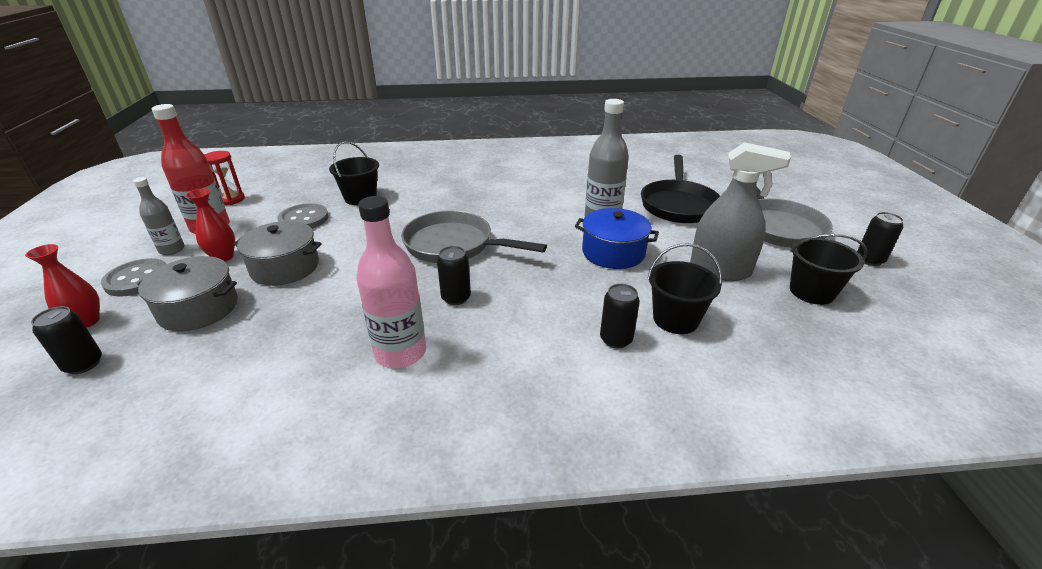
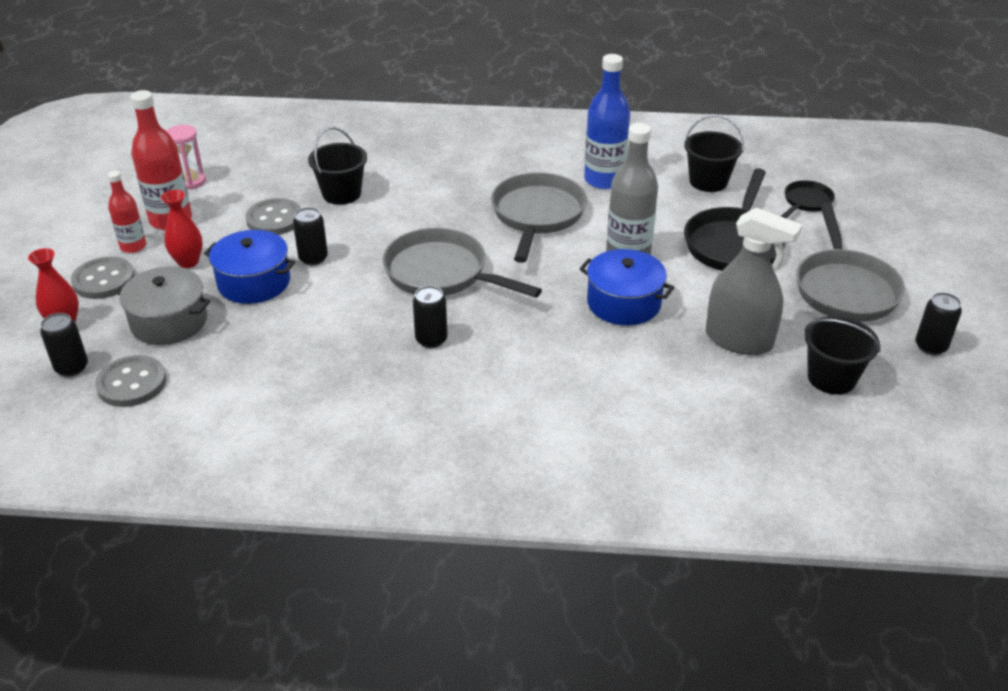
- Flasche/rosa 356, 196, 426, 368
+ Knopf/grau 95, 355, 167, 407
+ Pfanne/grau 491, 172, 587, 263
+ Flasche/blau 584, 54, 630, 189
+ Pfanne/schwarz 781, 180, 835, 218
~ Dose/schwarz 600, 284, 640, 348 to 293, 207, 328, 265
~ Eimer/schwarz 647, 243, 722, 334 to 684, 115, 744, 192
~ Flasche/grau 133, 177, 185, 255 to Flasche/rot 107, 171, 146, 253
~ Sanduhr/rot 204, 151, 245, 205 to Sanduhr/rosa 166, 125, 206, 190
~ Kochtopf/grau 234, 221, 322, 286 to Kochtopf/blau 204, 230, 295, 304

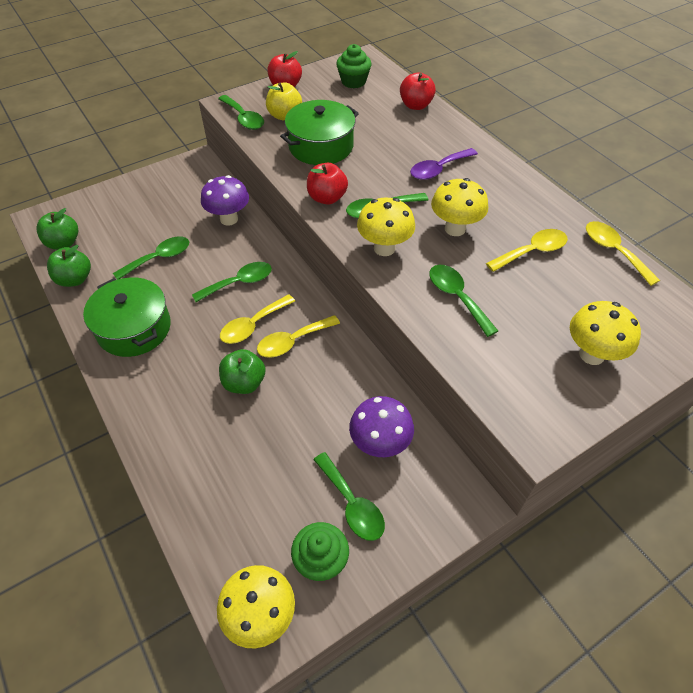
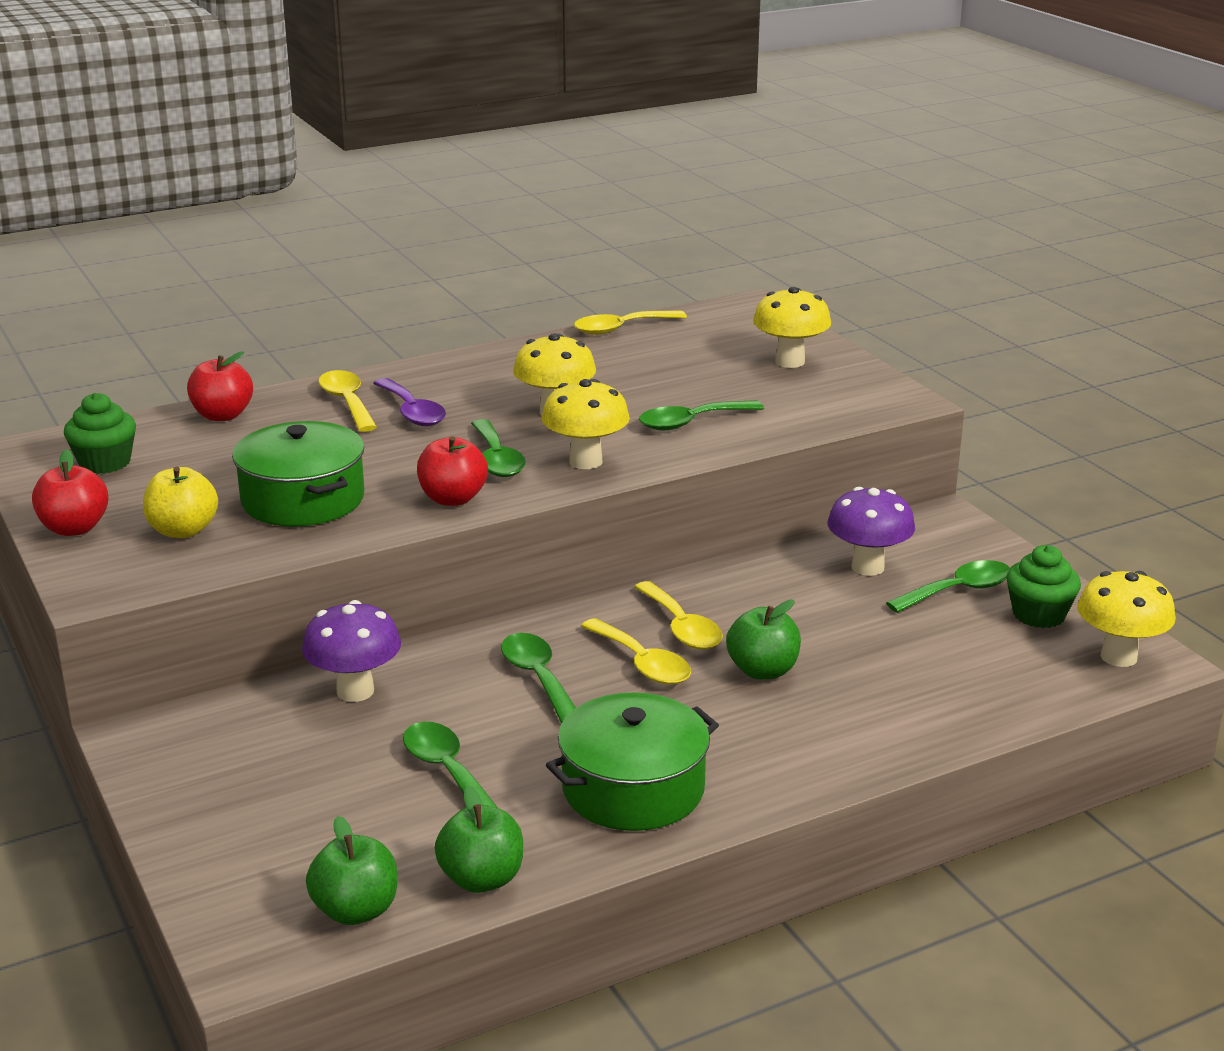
- Löffel/grün 218, 95, 264, 130
~ Löffel/gelb 486, 229, 568, 272 to 318, 370, 377, 432

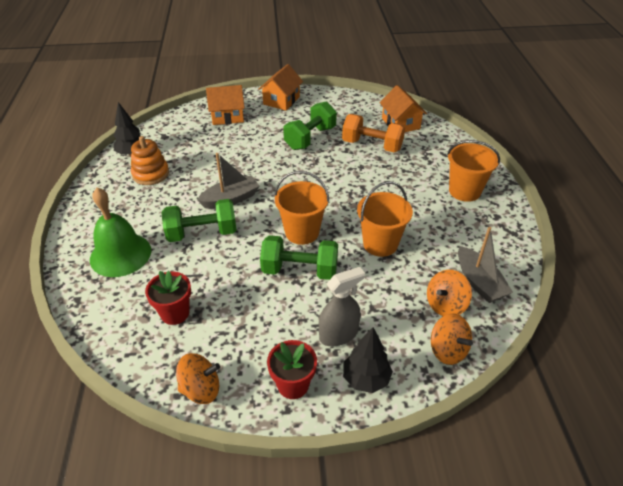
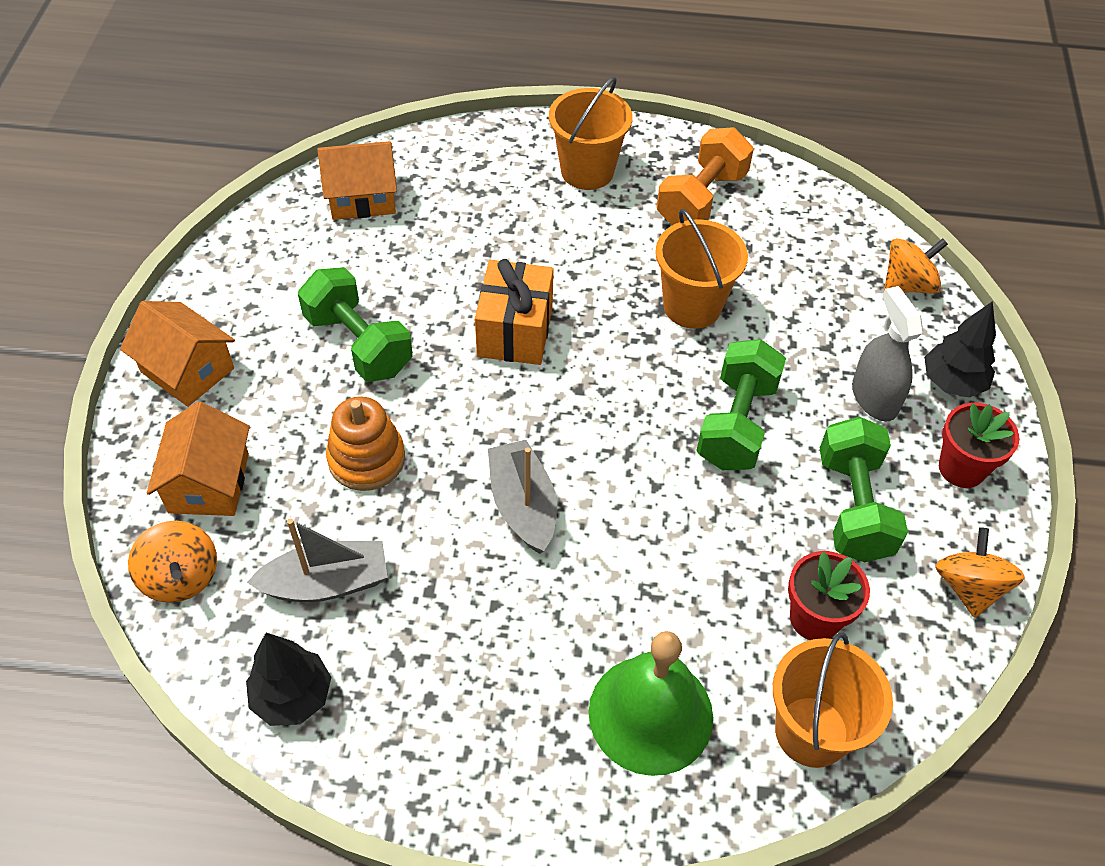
+ Geschenk/orange 475, 259, 554, 365
~ Stapelspielzeug/orange 131, 136, 169, 185 to 326, 396, 405, 491
~ Hantel/grün 162, 199, 236, 242 to 820, 417, 908, 562
~ Eimer/orange 274, 171, 329, 245 to 773, 632, 893, 768
~ Hantel/orange 342, 114, 405, 152 to 656, 127, 754, 225
~ Kreisel/orange 427, 270, 472, 316 to 128, 521, 217, 603
~ Boot/grau 458, 227, 513, 303 to 247, 518, 388, 602

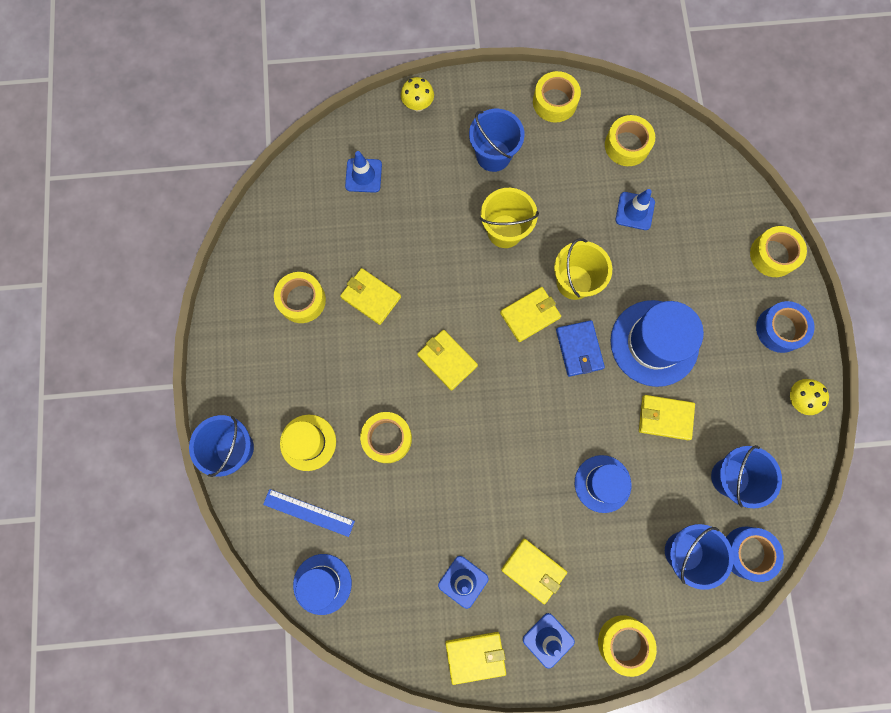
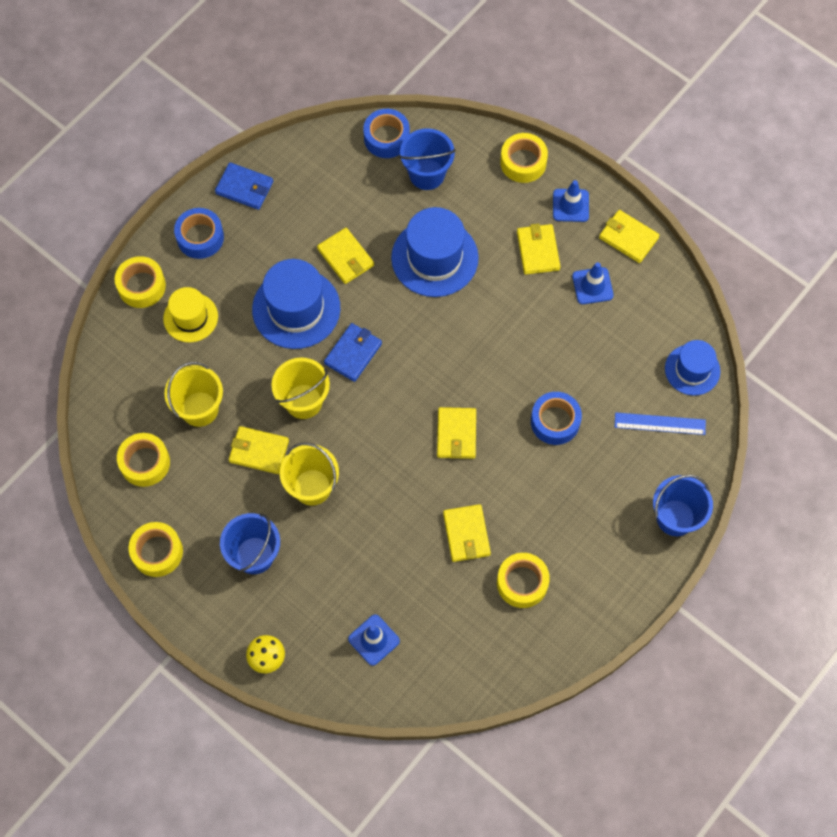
- Eimer/blau 711, 445, 782, 508
~ Hut/gelb 280, 415, 336, 471 to 163, 287, 218, 343
~ Geldbörse/gelb 500, 287, 561, 342 to 229, 426, 289, 474
~ Leitkegel/blau 615, 189, 655, 230 to Eimer/gelb 164, 362, 223, 427
~ Pilz/gelb 790, 379, 829, 415 to Geldbörse/blau 215, 162, 273, 210
~ Klebeband/gelb 360, 412, 412, 463 to Klebeband/blau 531, 392, 582, 445
~ Lineal/blau 263, 489, 355, 537 = 615, 412, 706, 435 60 degrees counterclockwise
~ Hut/blau 575, 455, 632, 513 = 391, 207, 479, 297 x1.62

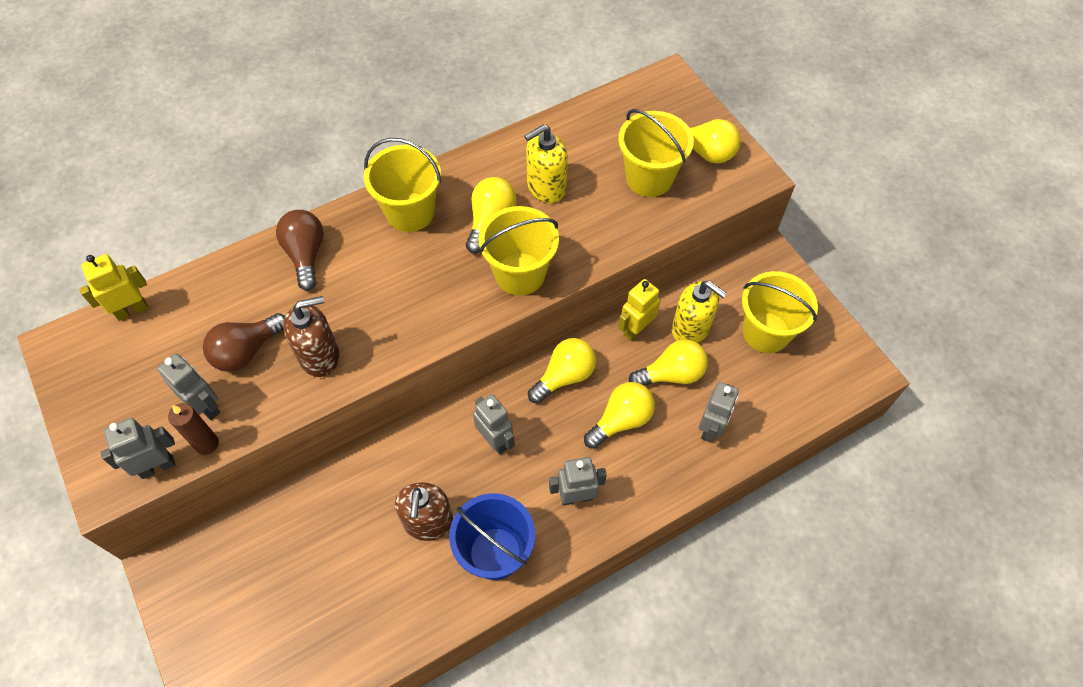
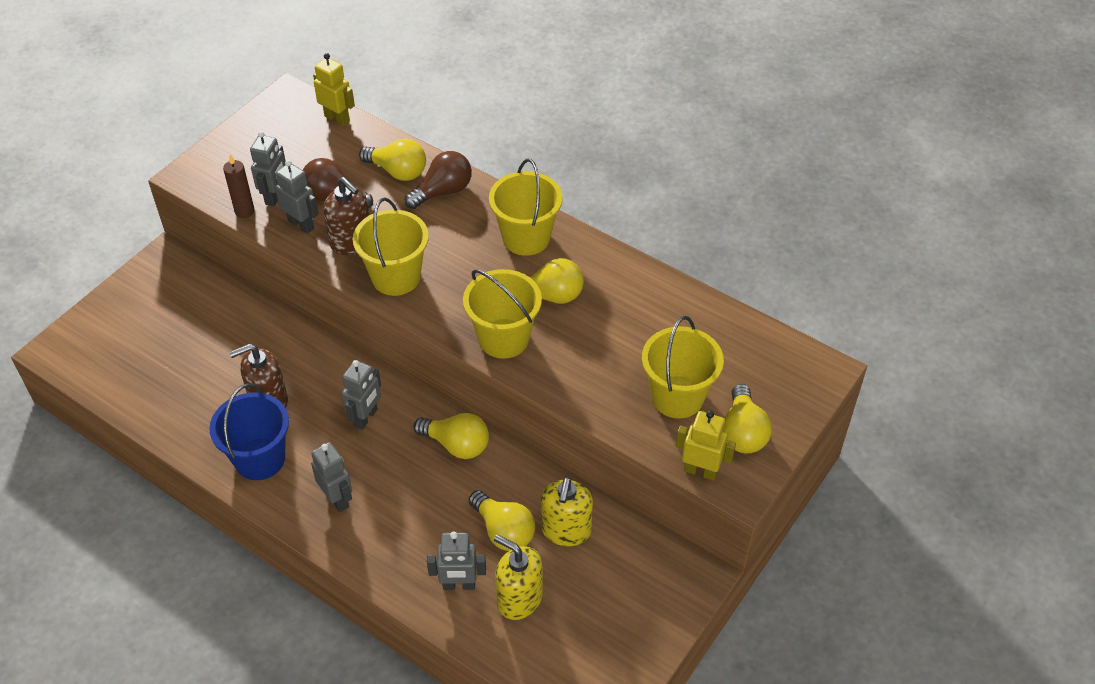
~ Roboter/grau 101, 418, 175, 479 to 275, 160, 319, 234
~ Seifenspender/gelb 524, 124, 568, 203 to 494, 534, 543, 620
~ Glühbirne/gelb 584, 382, 655, 449 to 359, 138, 426, 181
~ Roboter/gelb 618, 279, 661, 341 to 676, 411, 736, 481
~ Eimer/gelb 742, 271, 818, 353 to 353, 197, 429, 296

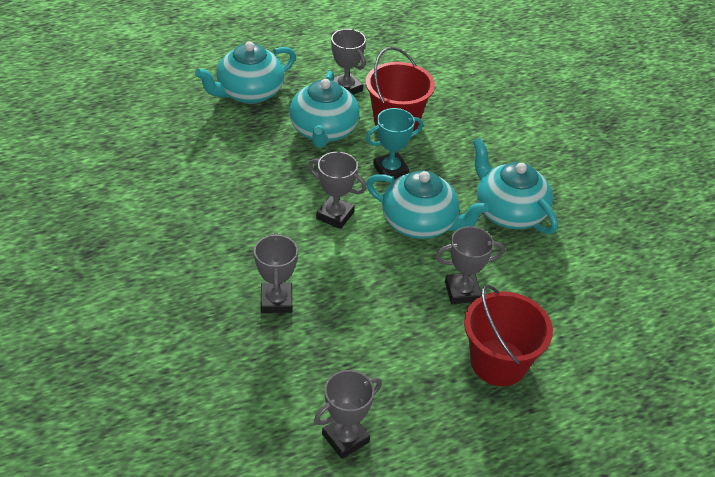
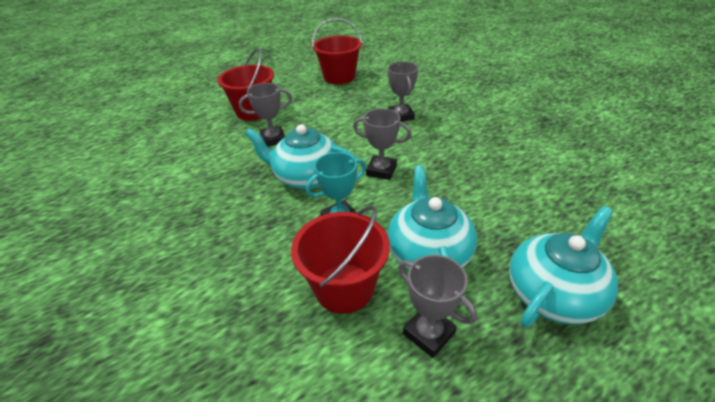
- Teekanne/türkis 473, 138, 558, 234
~ Pokal/grau 314, 370, 382, 459 to Eimer/rot 312, 18, 362, 84

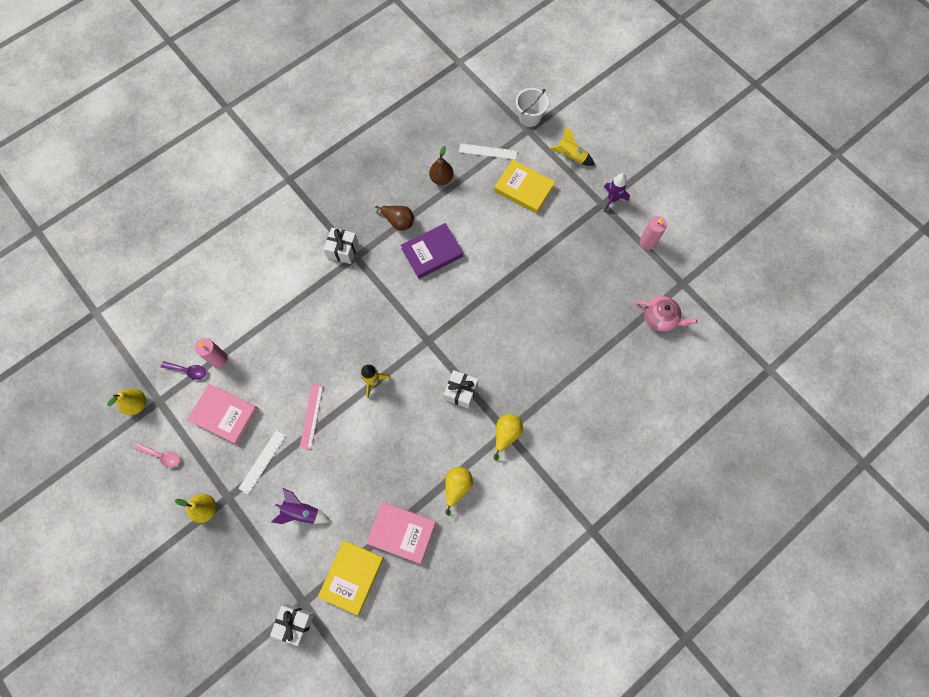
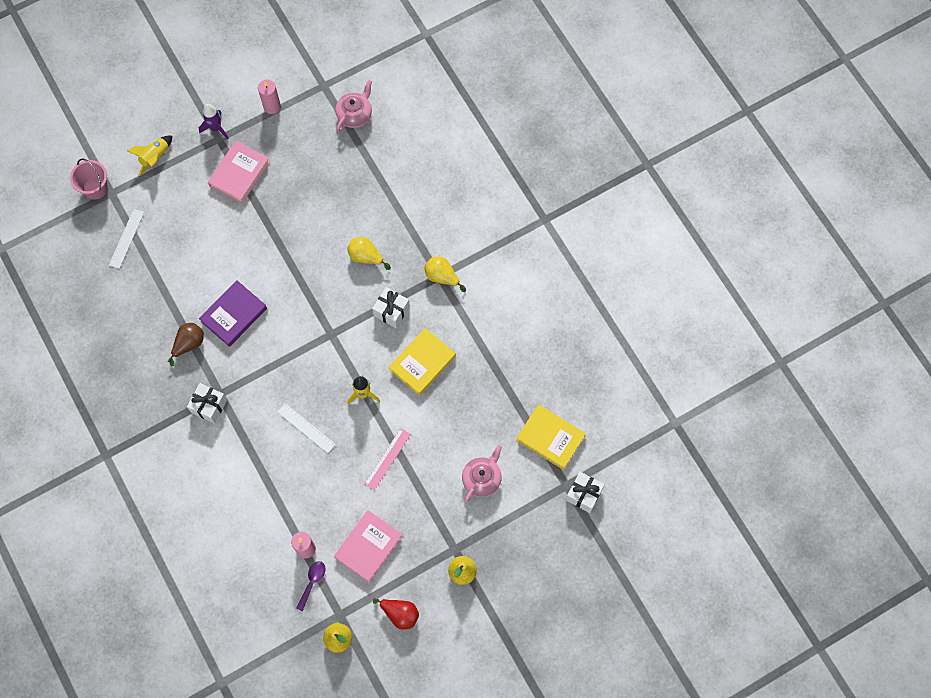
- Birne/braun 429, 146, 453, 185
~ Lineal/weiß 238, 430, 286, 495 to 278, 403, 336, 453
~ Buch/rosa 366, 502, 436, 564 to 208, 141, 270, 204
~ Birne/gelb 445, 466, 473, 516 to 347, 237, 391, 270
~ Buch/gelb 494, 160, 555, 214 to 389, 328, 456, 396
~ Löffel/rosa 135, 442, 180, 468 to Birne/rot 373, 598, 419, 630
~ Rakete/lila 271, 488, 330, 524 to Teekanne/rosa 462, 445, 502, 502
~ Eimer/weiß 515, 88, 549, 127 to Eimer/rosa 70, 158, 108, 199
~ Lineal/rosa 300, 384, 323, 450 = 364, 428, 411, 490 75 degrees counterclockwise
~ Buch/lila 401, 223, 463, 279 = 199, 280, 267, 347 60 degrees clockwise

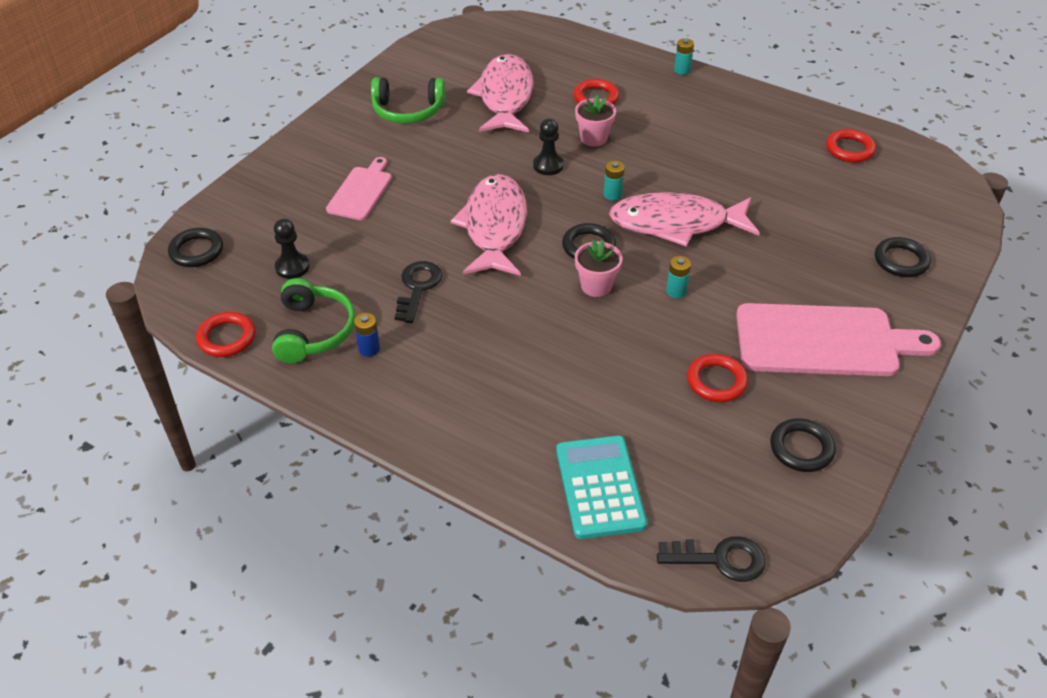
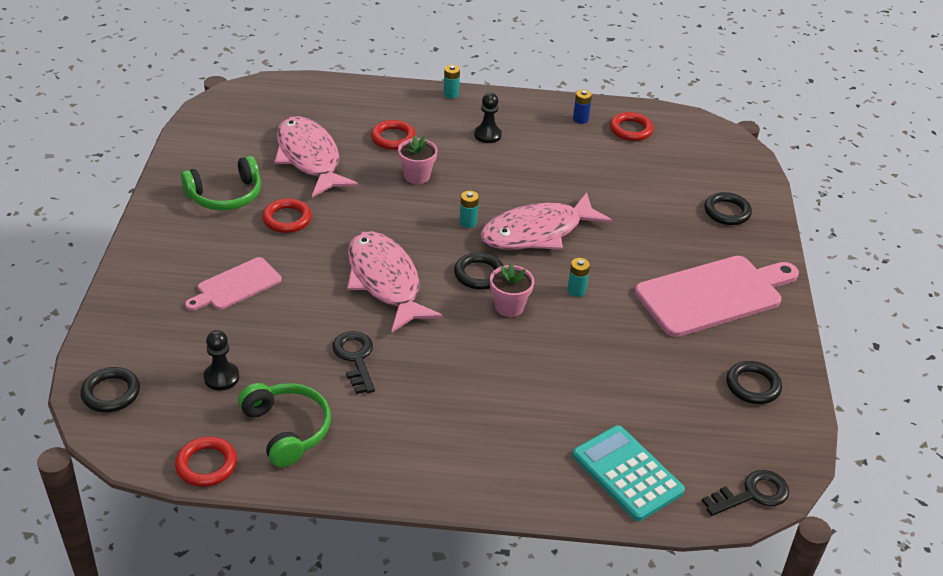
~ Batterie/blau 354, 313, 380, 357 to 573, 90, 592, 124
~ Bauer/schwarz 533, 118, 564, 175 to 474, 93, 502, 143
~ Ring/rot 687, 354, 748, 402 to 262, 198, 312, 233
~ Schneidebrett/rosa 326, 157, 392, 220 = 185, 257, 282, 311 120 degrees counterclockwise

